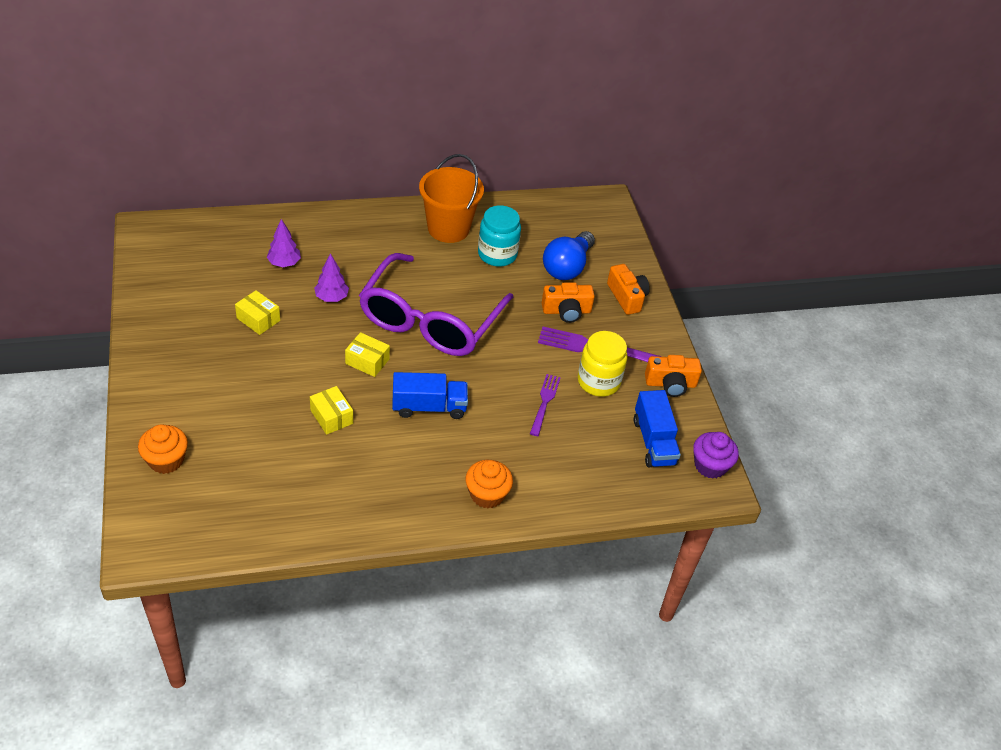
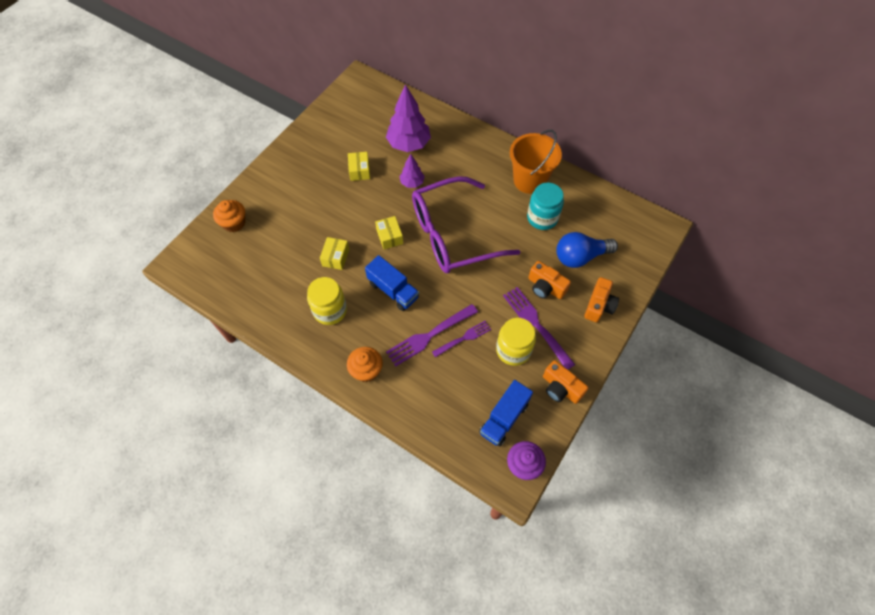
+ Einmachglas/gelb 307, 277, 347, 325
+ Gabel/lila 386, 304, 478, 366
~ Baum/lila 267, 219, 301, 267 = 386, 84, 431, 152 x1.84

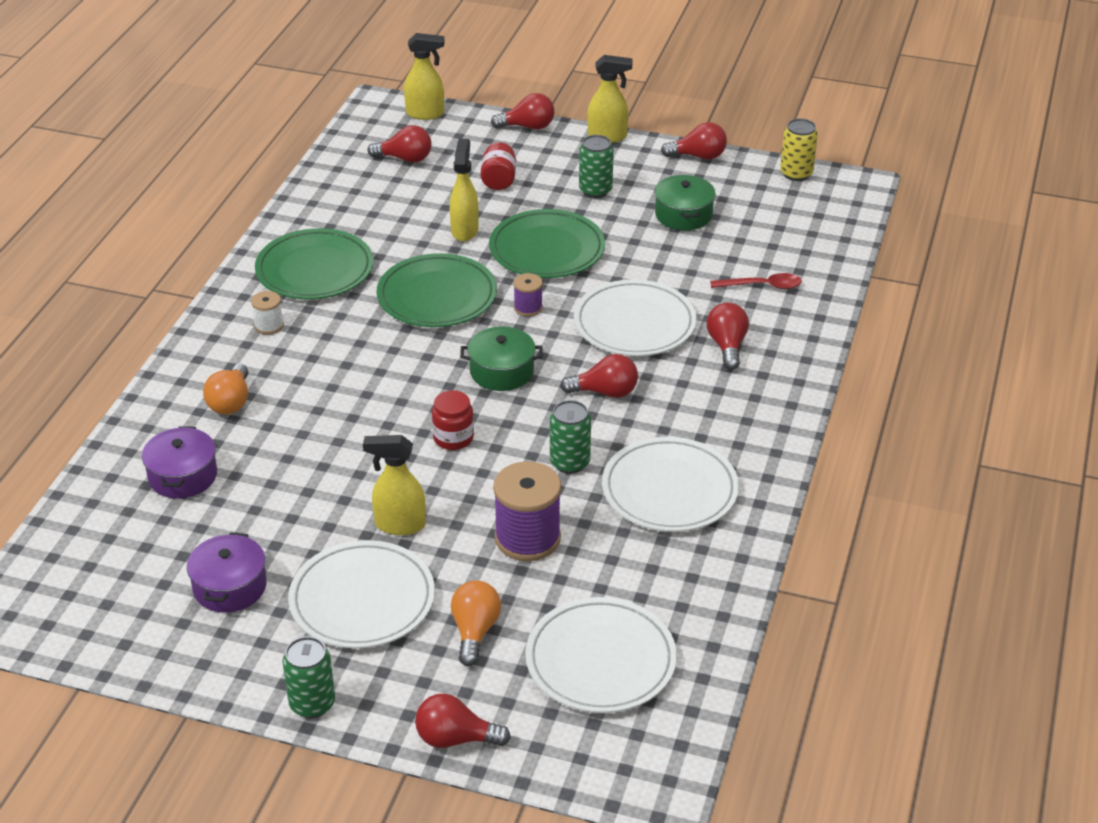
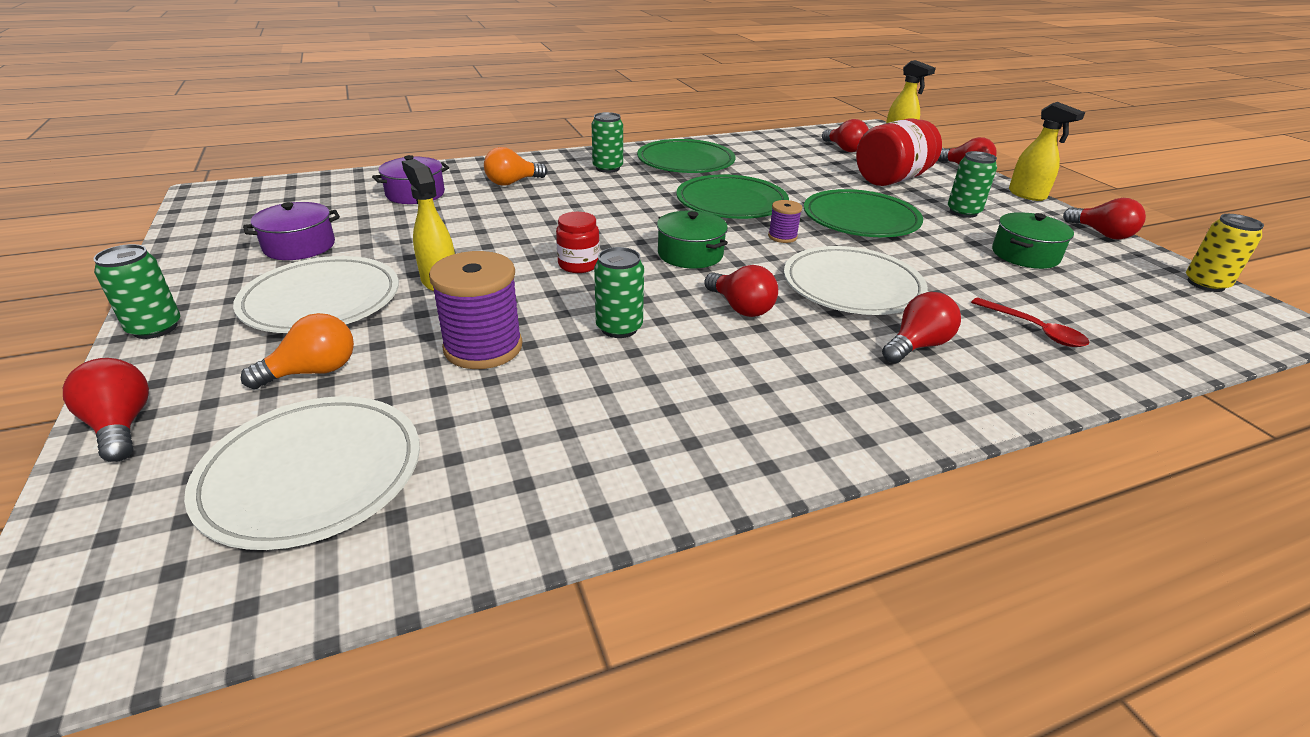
- Sprühflasche/gelb 450, 139, 479, 241
- Teller/weiß 602, 437, 739, 532
~ Garnrolle/weiß 251, 291, 284, 335 to Dose/grün 592, 112, 623, 173
~ Einmachglas/rot 481, 142, 516, 190 = 856, 119, 942, 186 x1.81

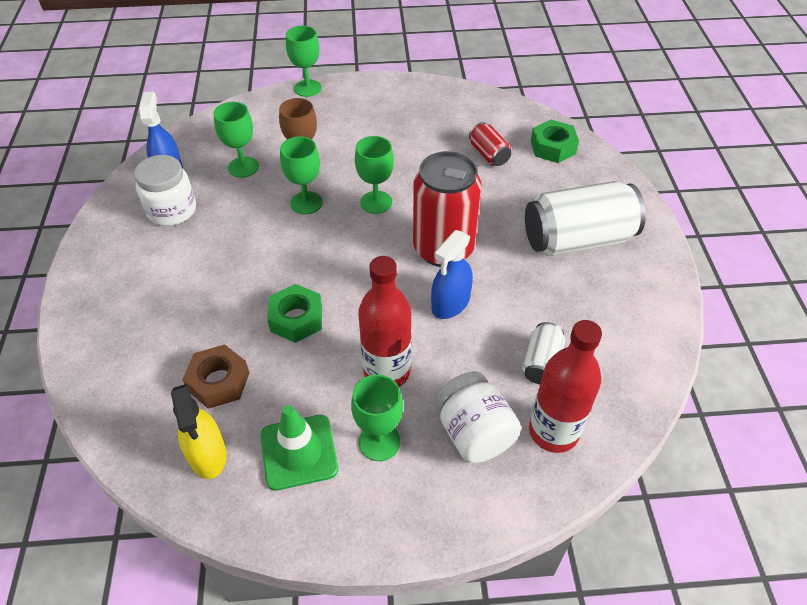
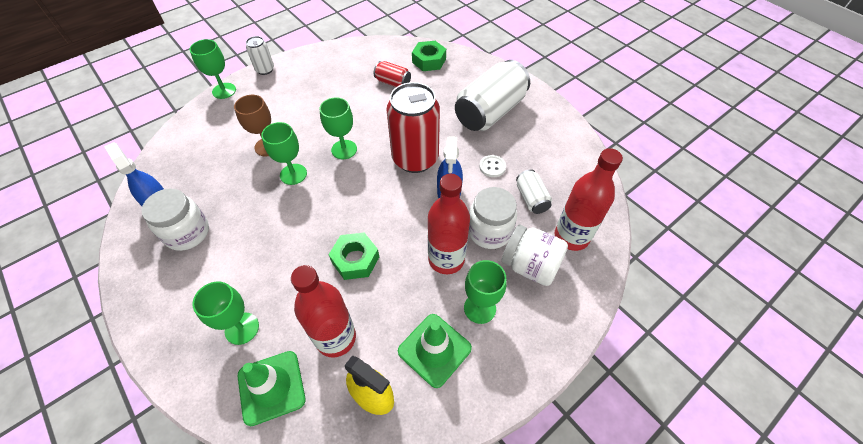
+ Leitkegel/grün 238, 351, 306, 426
+ Dose/weiß 246, 36, 274, 75
+ Einmachglas/weiß 468, 187, 517, 249
+ Knopf/weiß 479, 155, 506, 177
~ Kelch/grün 213, 102, 259, 178 to 192, 281, 259, 345
~ Sechskantmutter/braun 182, 344, 249, 409 to Flasche/rot 291, 265, 356, 358

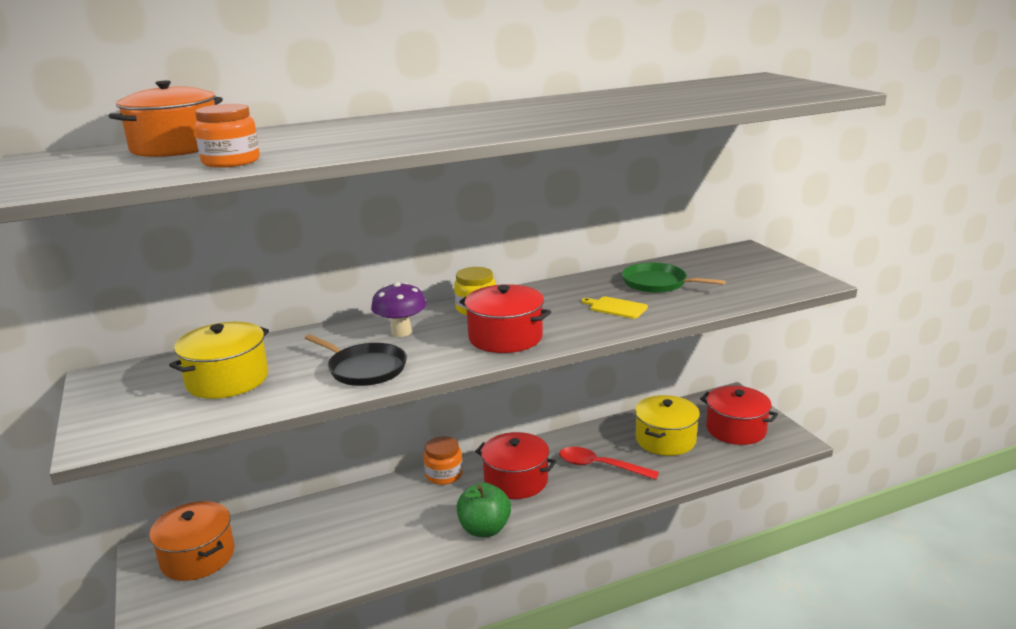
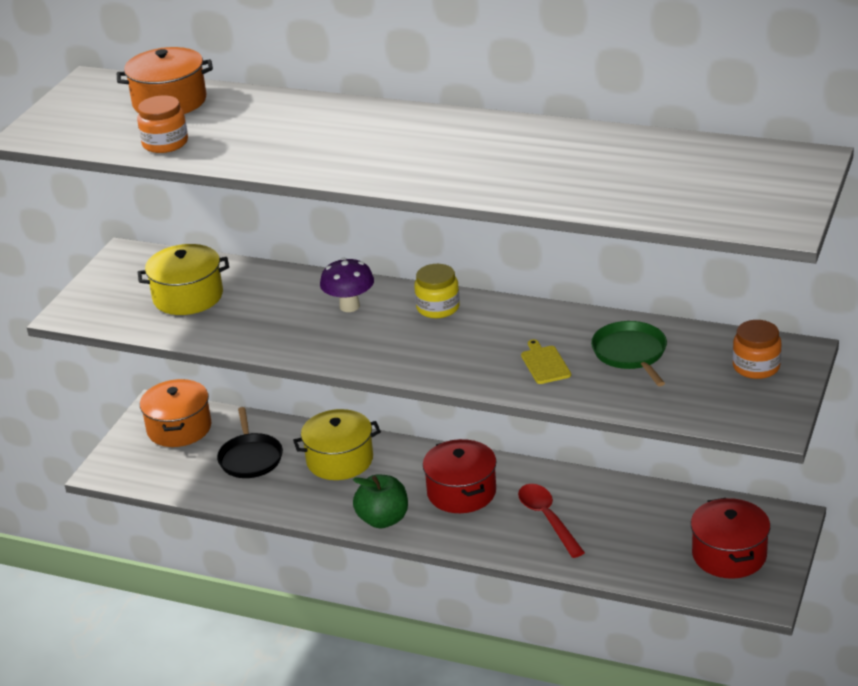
- Kochtopf/rot 459, 284, 551, 353
~ Pfanne/schwarz 305, 334, 407, 386 to 217, 407, 283, 478
~ Einmachglas/orange 423, 436, 463, 485 to 733, 320, 782, 379
~ Kochtopf/gelb 635, 395, 700, 456 to 293, 409, 381, 480

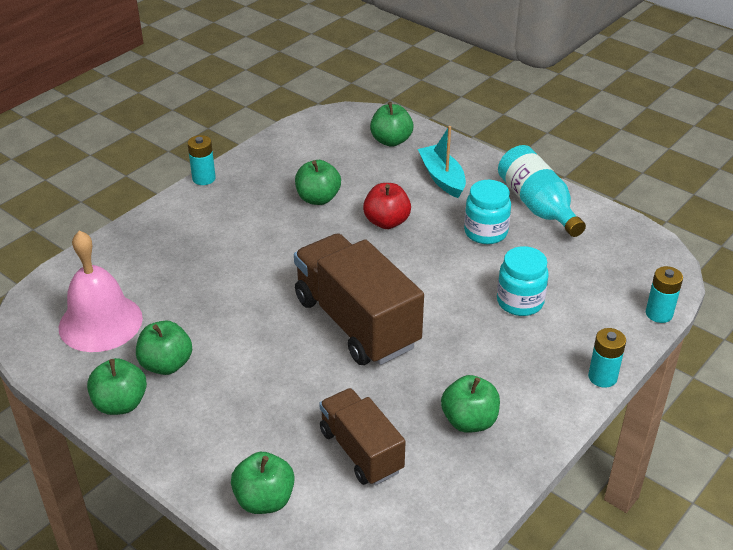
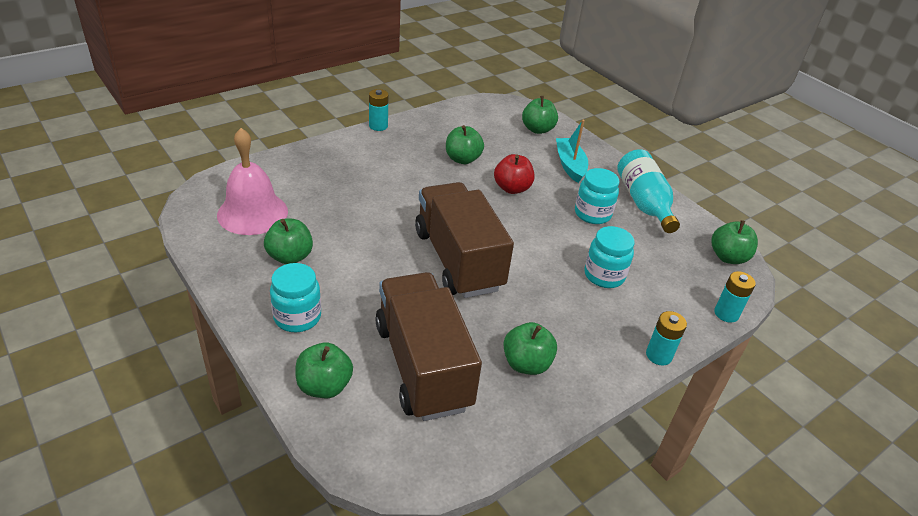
+ Einmachglas/türkis 270, 263, 321, 332
~ Apfel/grün 87, 358, 147, 415 to 711, 220, 758, 264
~ Lastwagen/braun 319, 388, 406, 485 = 375, 272, 482, 421 x1.65

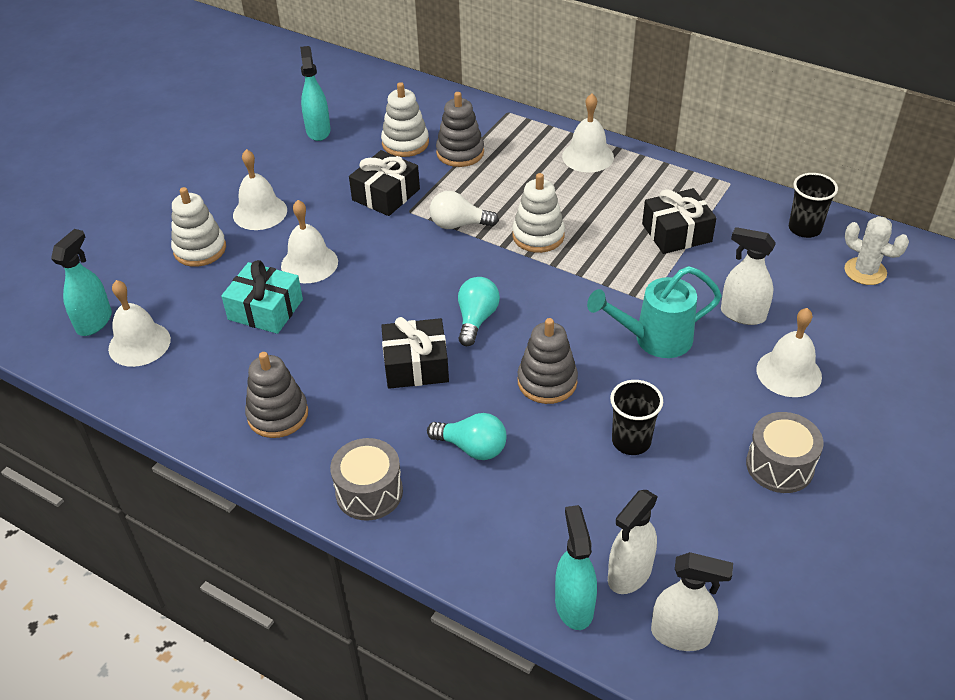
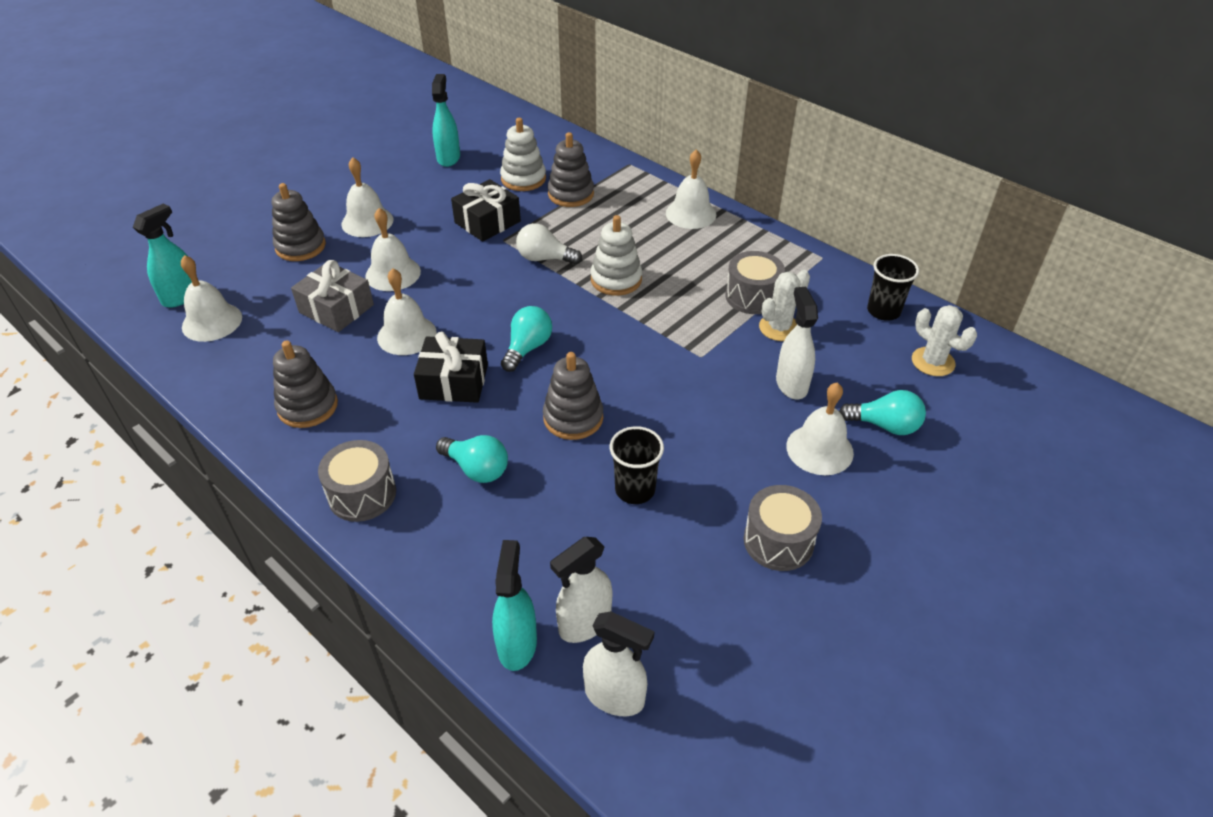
- Gießkanne/türkis 587, 266, 722, 358
+ Glocke/weiß 377, 268, 437, 355
+ Kaktus/weiß 759, 270, 810, 341
+ Glühbirne/türkis 839, 390, 926, 435
~ Geschenk/schwarz 642, 188, 716, 254 to Trommel/grau 725, 251, 785, 314
~ Stapelspielzeug/weiß 171, 187, 226, 267 to Stapelspielzeug/grau 272, 183, 326, 261
~ Geschenk/türkis 221, 260, 303, 334 to Geschenk/grau 291, 260, 374, 332
~ Sprühflasche/weiß 721, 227, 776, 325 = 776, 287, 818, 399 45 degrees clockwise

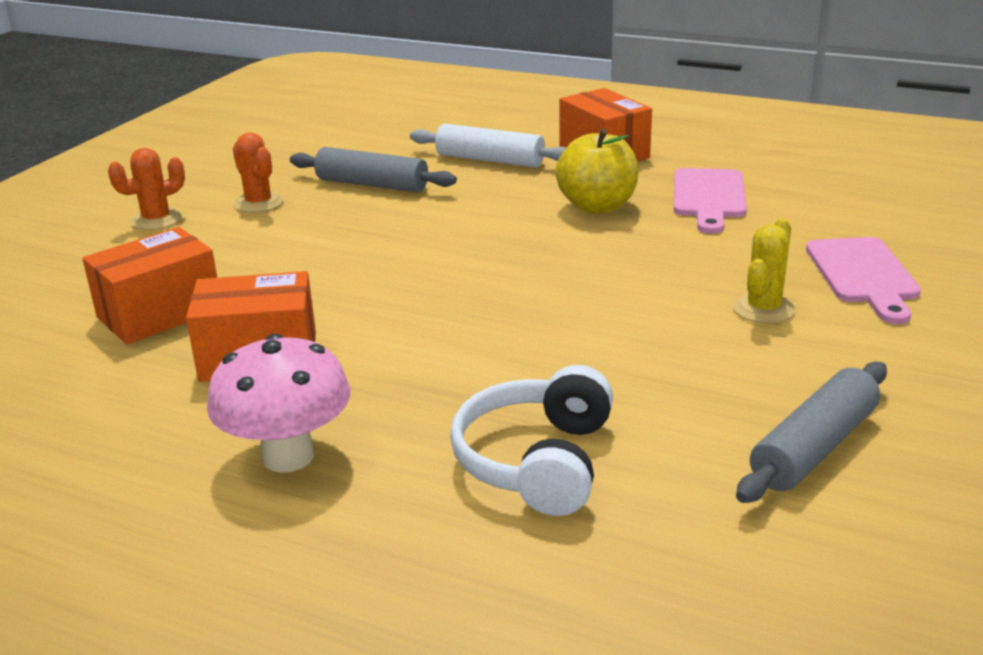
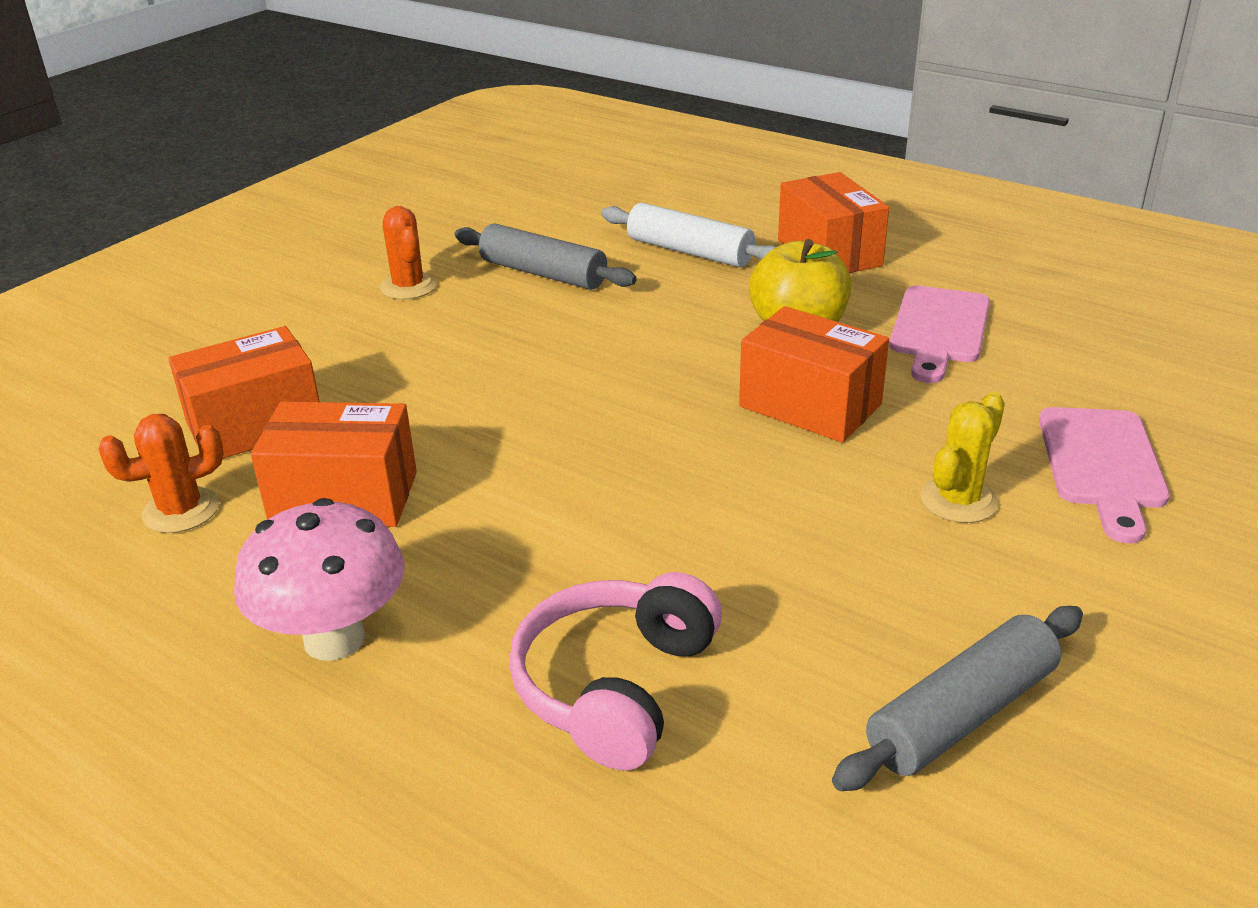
+ Schachtel/orange 739, 306, 889, 443
~ Kaktus/orange 108, 148, 185, 230 to 98, 414, 224, 533
~ Kopfhörer/weiß 450, 365, 613, 516 to Kopfhörer/rosa 509, 572, 722, 770

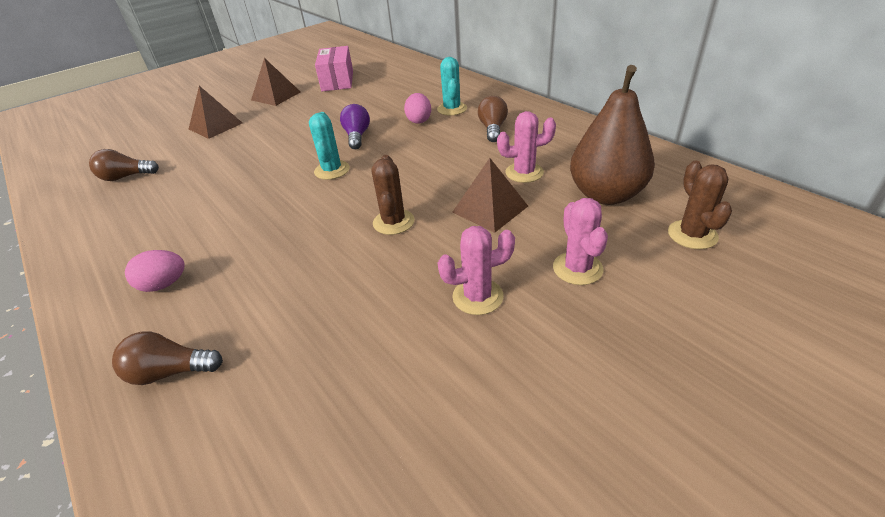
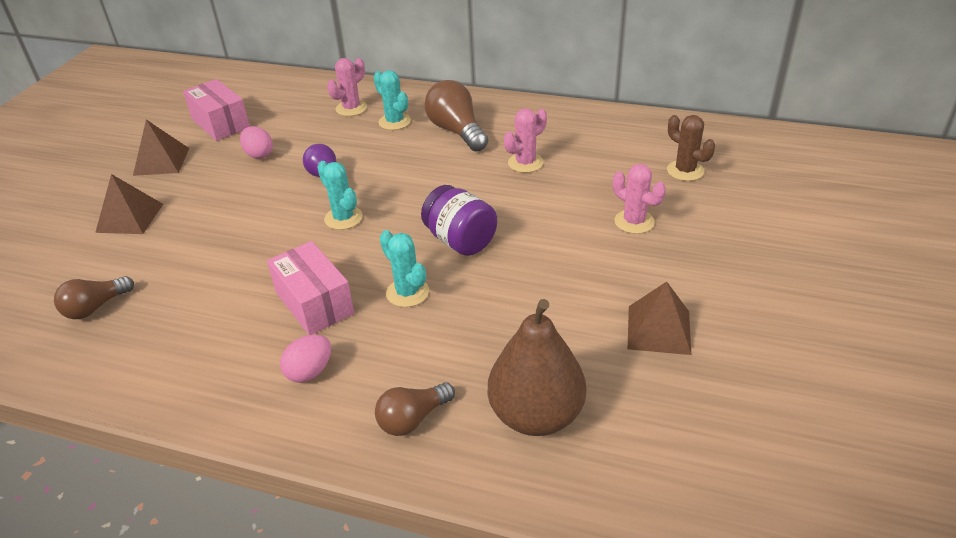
+ Schachtel/rosa 267, 241, 355, 335
+ Kaktus/türkis 380, 230, 429, 307
~ Ei/rosa 404, 93, 431, 124 to 240, 126, 273, 159
~ Kaktus/rosa 438, 226, 515, 315 to 327, 58, 367, 116
~ Pyramide/braun 452, 158, 528, 233 to 628, 281, 691, 355
~ Birne/braun 570, 65, 655, 205 to 488, 299, 586, 436
~ Kaktus/braun 372, 155, 414, 235 to Einmachglas/lila 421, 185, 497, 256
~ Glühbirne/braun 478, 96, 508, 142 = 424, 80, 488, 152 x1.56

